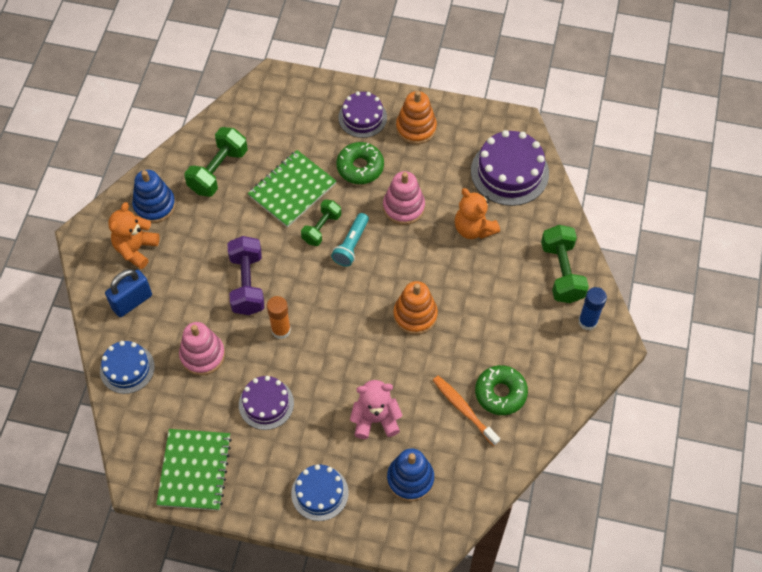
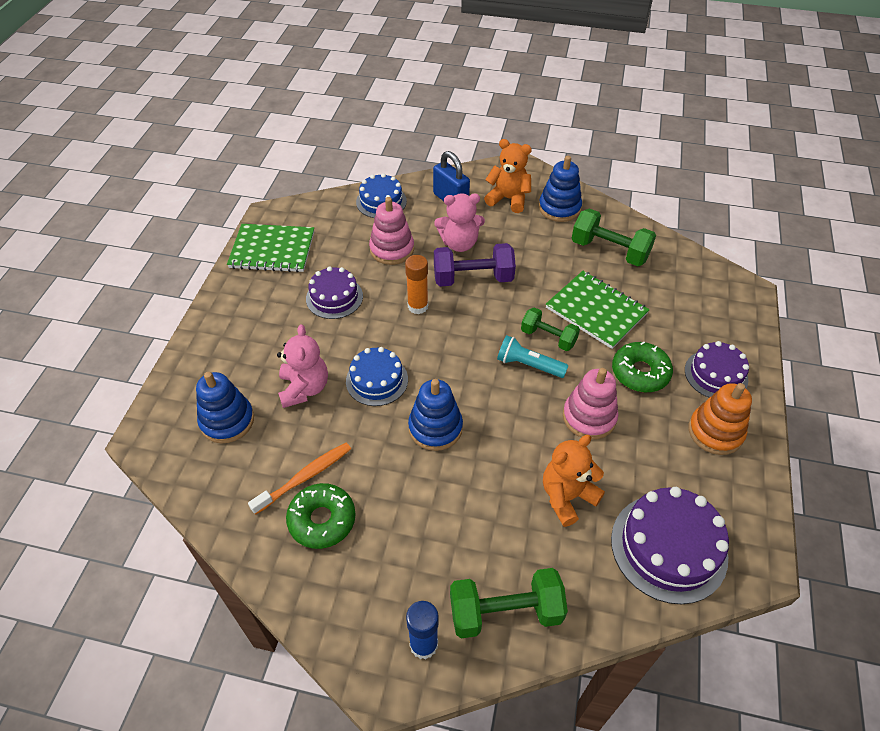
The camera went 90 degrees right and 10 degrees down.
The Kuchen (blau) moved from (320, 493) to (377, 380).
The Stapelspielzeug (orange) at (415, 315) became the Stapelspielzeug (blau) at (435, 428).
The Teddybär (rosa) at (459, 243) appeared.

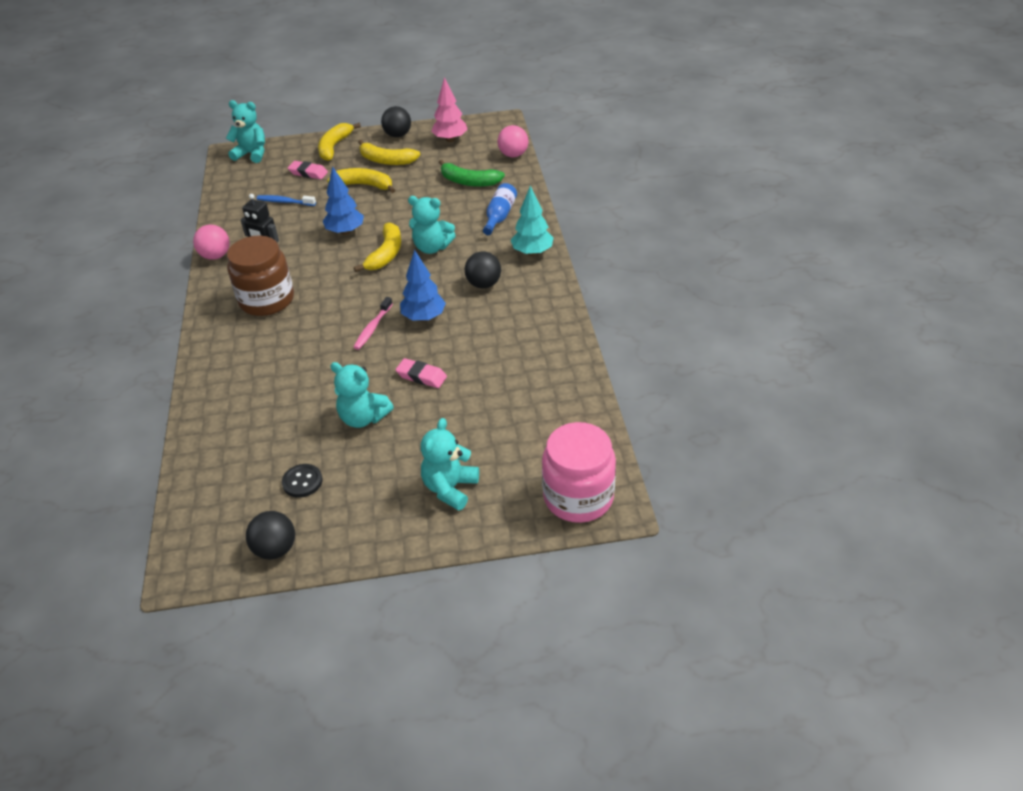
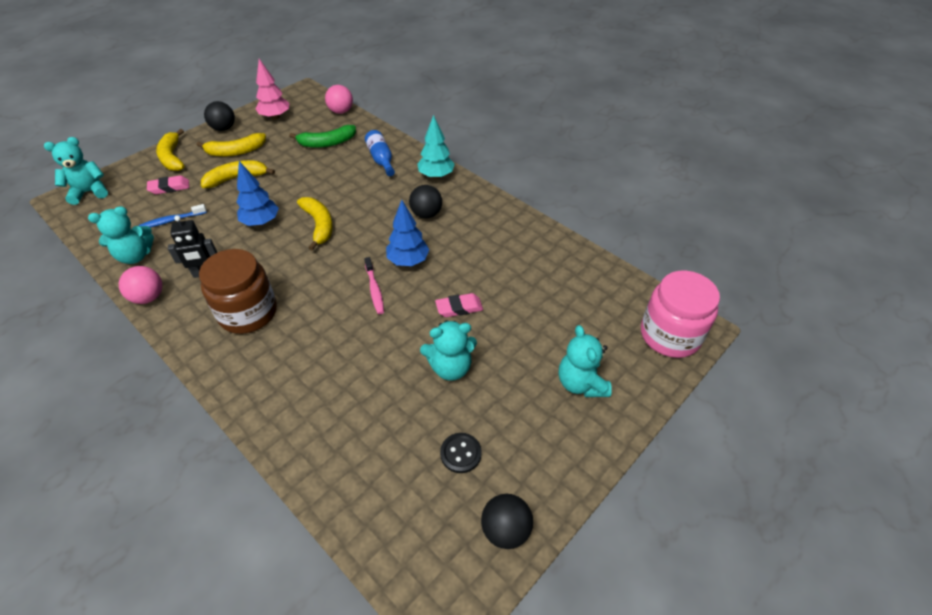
The camera went 40 degrees left and 5 degrees up.
The Teddybär (türkis) moved from (432, 247) to (135, 256).

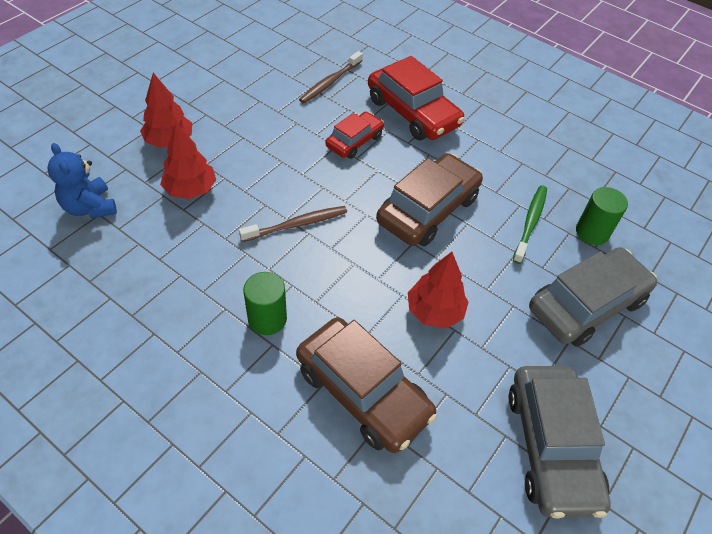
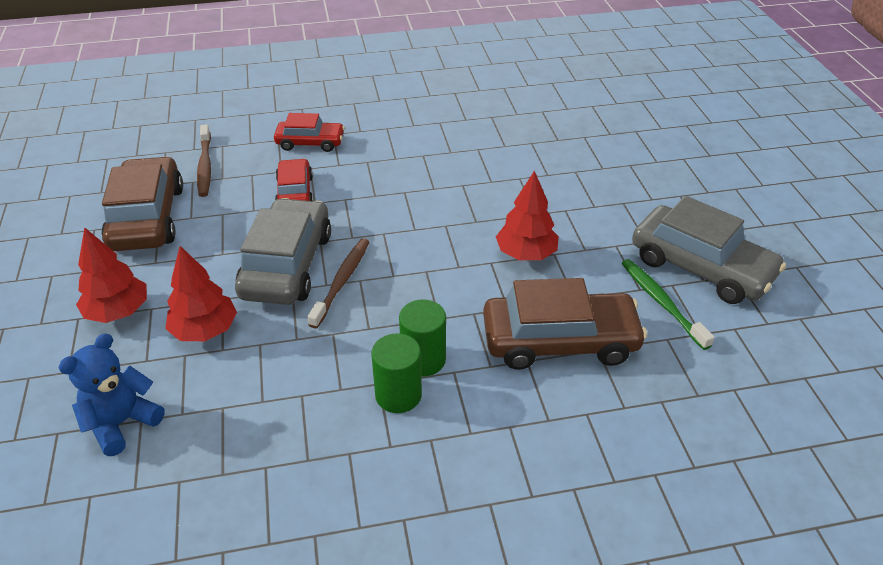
The camera went 45 degrees left and 10 degrees down.
The Teddybär (blau) at (90, 207) turned 120 degrees clockwise.
The Auto (braun) moved from (428, 209) to (147, 217).
The Auto (grau) moved from (586, 304) to (287, 265).
The Auto (rot) at (413, 112) changed to 0.58 times the size.
The Vollzylinder (grün) moved from (592, 232) to (398, 395).
The Zahnbürste (grün) moved from (530, 223) to (661, 302).

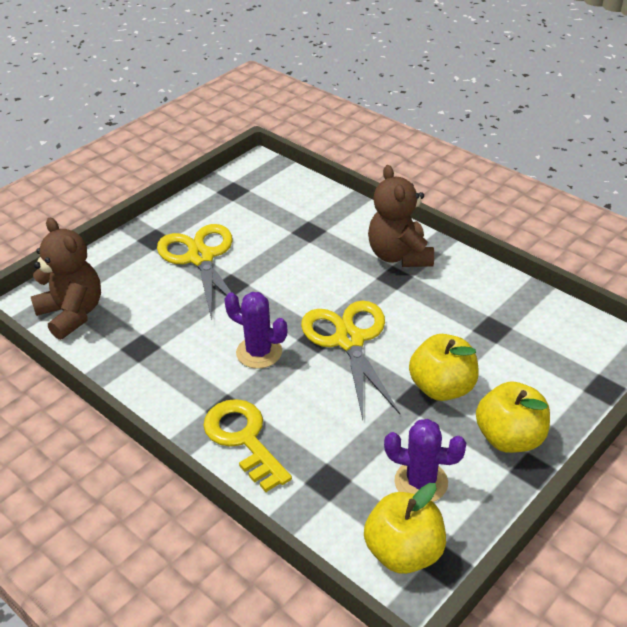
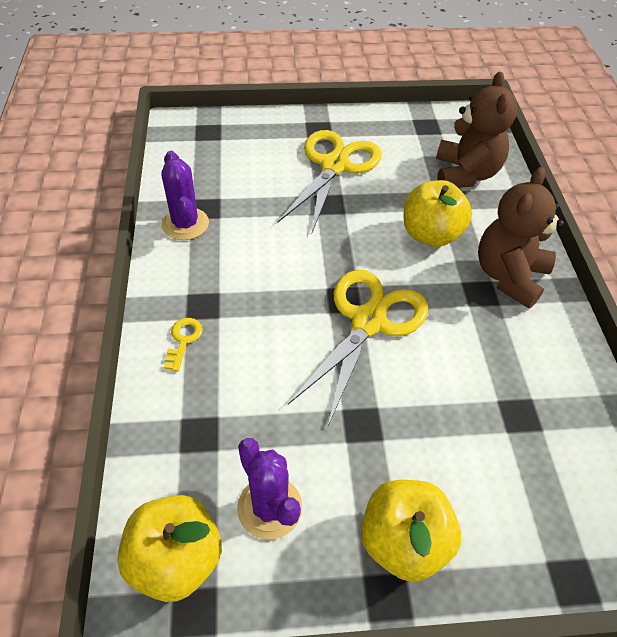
The camera went 40 degrees right and 10 degrees up.
The Kaktus (lila) moved from (259, 352) to (185, 224).
The Schlüssel (gelb) at (243, 439) changed to 0.49 times the size.
The Apfel (gelb) moved from (442, 388) to (430, 235).
The Teddybär (braun) moved from (72, 314) to (465, 174).

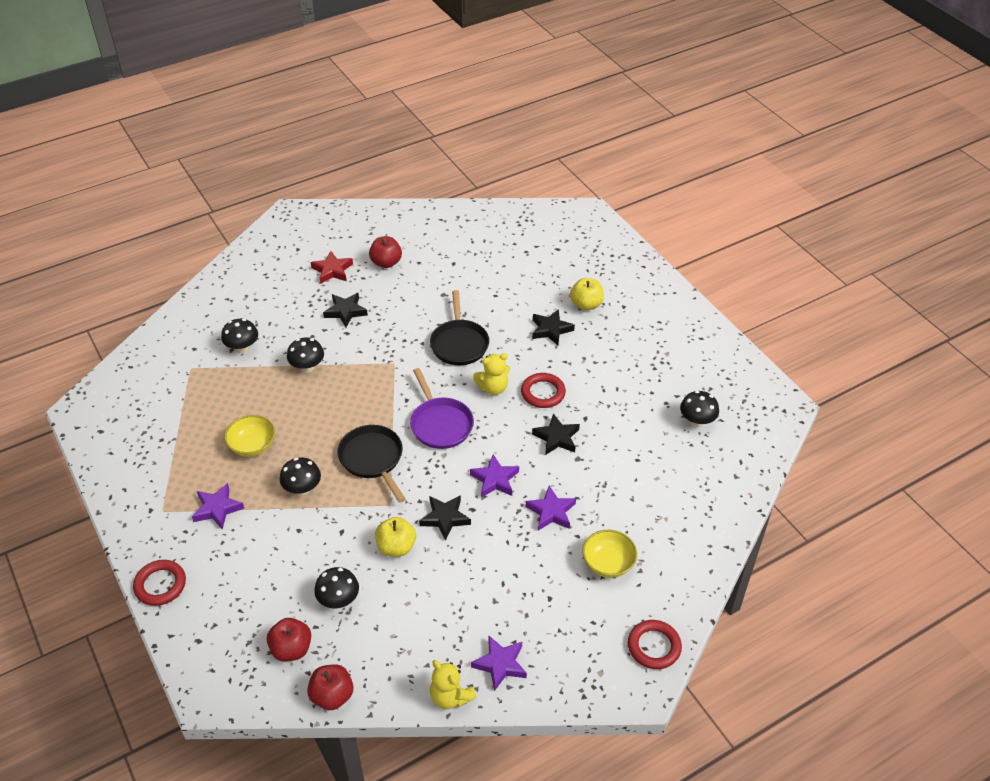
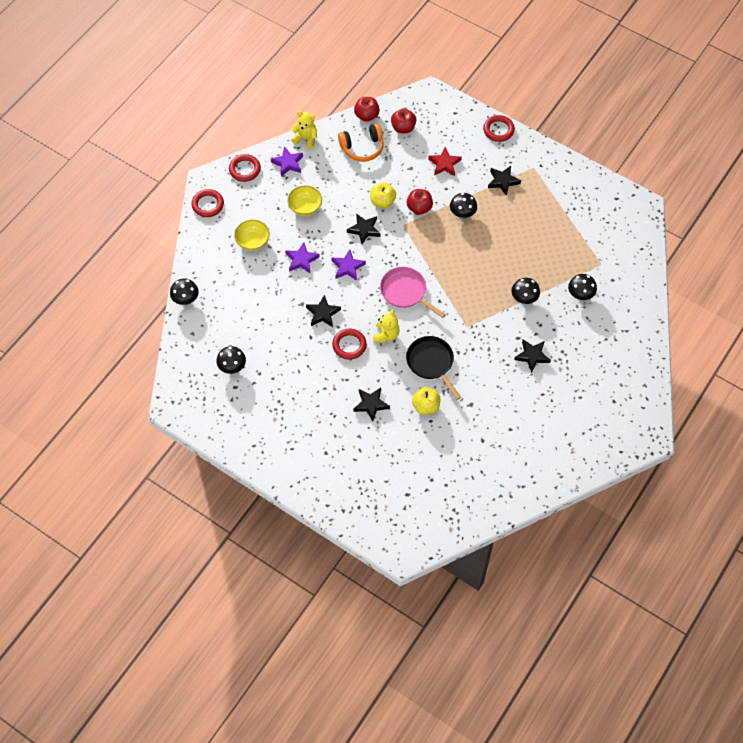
The camera went 155 degrees right and 15 degrees up.
The Pilz (schwarz) moved from (338, 600) to (186, 299).
The Ring (rot) at (245, 169) appeared.
The Schüssel (gelb) moved from (252, 446) to (305, 207).
The Kopfhörer (orange) at (362, 148) appeared.
The Teddybär (gelb) at (493, 388) turned 150 degrees clockwise.
The Pfanne (lila) at (440, 424) became the Pfanne (rosa) at (405, 292).
The Apfel (rot) moved from (386, 262) to (419, 208).
The Apfel (gelb) moved from (586, 304) to (426, 406).
The Stern (rot) moved from (332, 270) to (444, 164).
The Stern (lila) at (217, 509) became the Stern (schwarz) at (503, 181).
The Pfanne (schwarz) at (373, 459) disappeared.

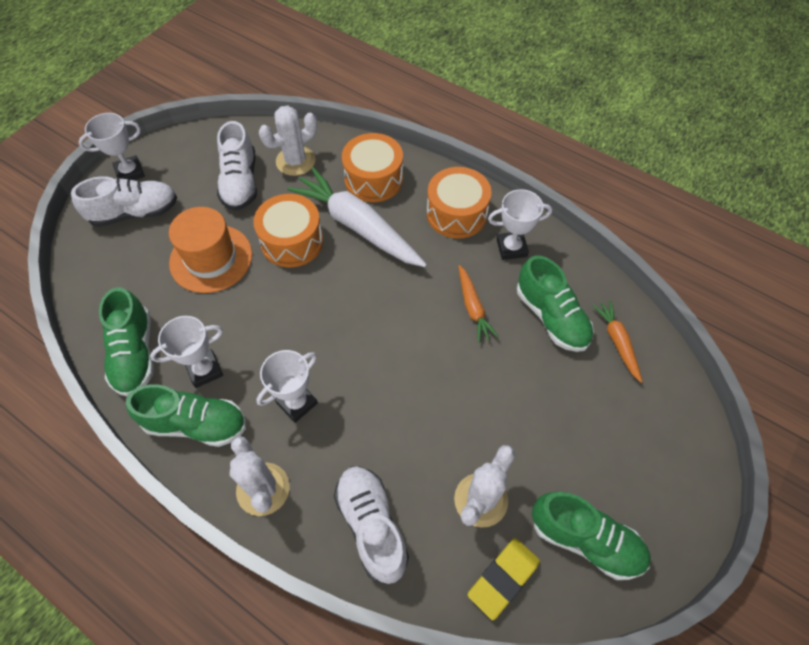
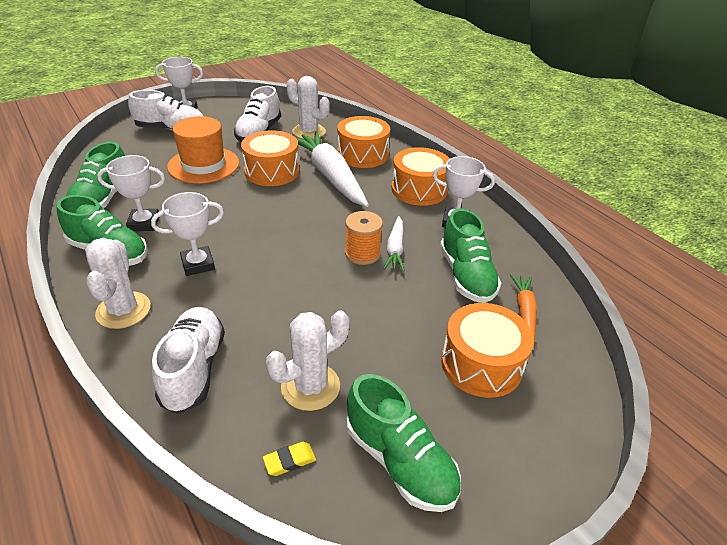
The camera went 20 degrees right and 20 degrees down.
The Radiergummi (gelb) at (503, 578) changed to 0.54 times the size.
The Kaktus (weiß) at (295, 161) turned 45 degrees clockwise.
The Garnrolle (orange) at (362, 253) appeared.
The Karotte (orange) at (473, 307) became the Karotte (weiß) at (395, 249).
The Trommel (orange) at (481, 364) appeared.

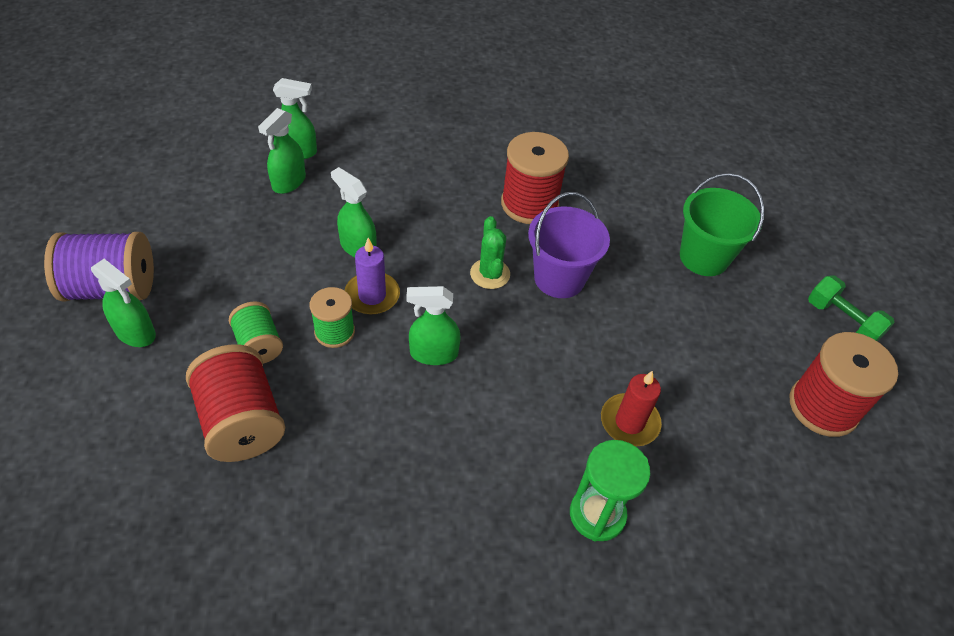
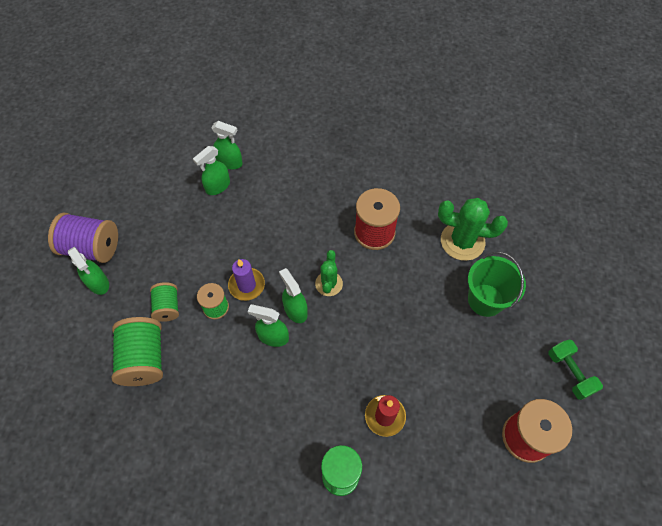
The camera went 20 degrees right and 10 degrees up.
The Garnrolle (rot) at (241, 421) became the Garnrolle (grün) at (144, 359).
The Sprühflasche (grün) moved from (358, 247) to (295, 310).
The Kaktus (grün) at (462, 241) appeared.
The Eimer (lila) at (559, 278) disappeared.

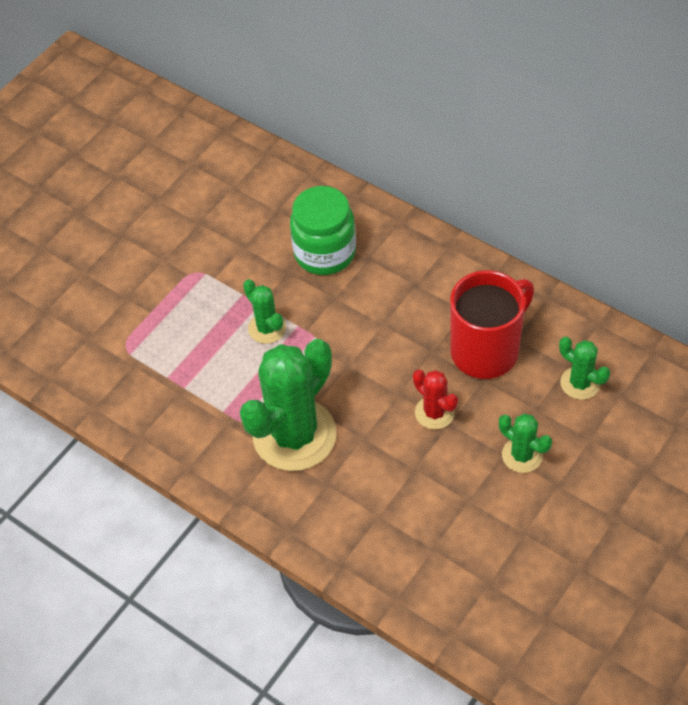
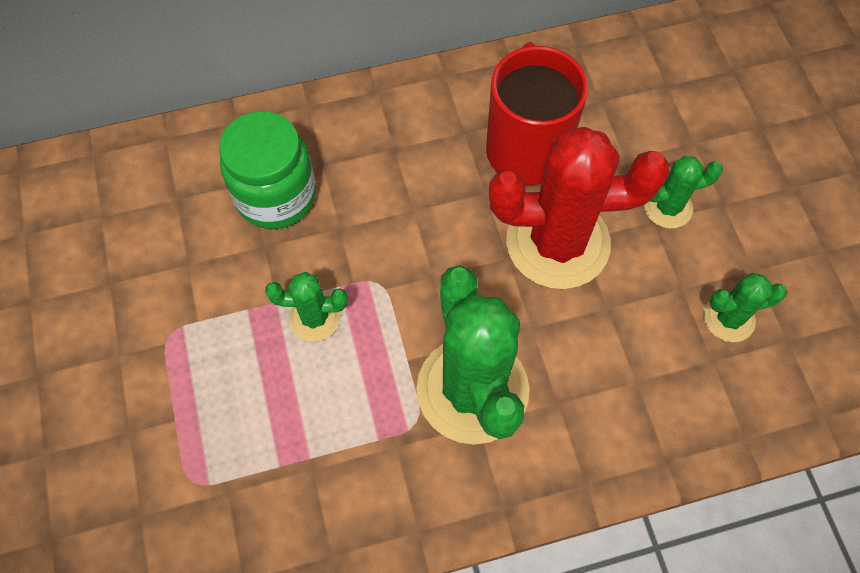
The camera went 55 degrees left and 10 degrees up.
The Kaktus (rot) at (434, 412) changed to 2.09 times the size.
The Kaktus (grün) moved from (580, 383) to (729, 318).

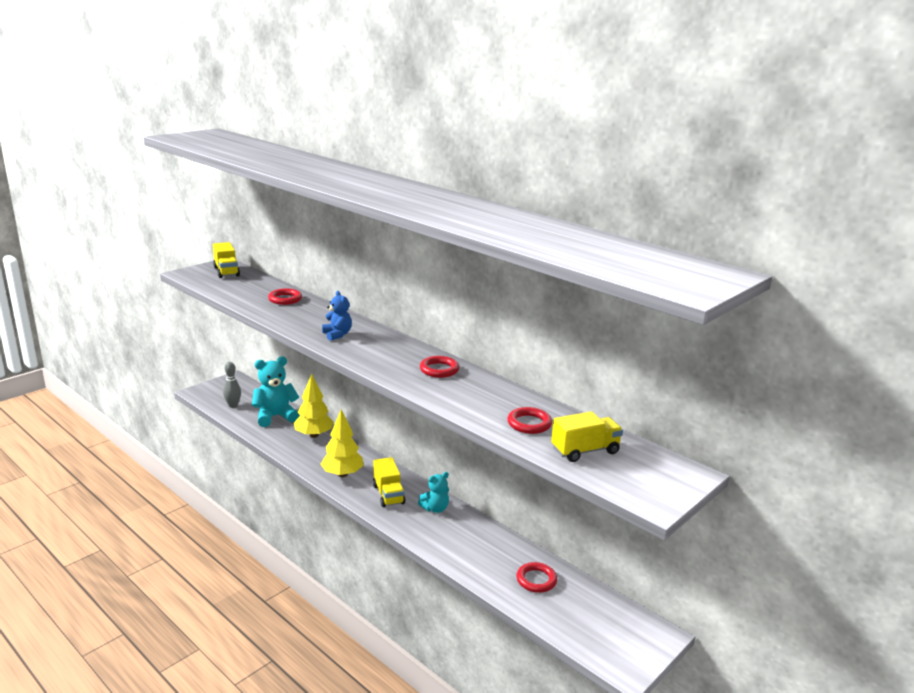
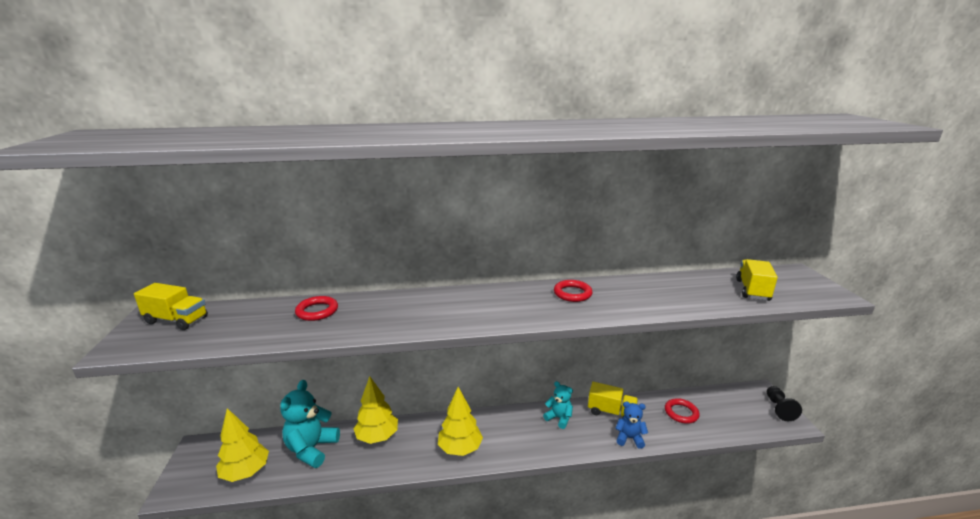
The camera went 50 degrees left and 0 degrees up.
The Bowlingkegel (grau) at (233, 405) was replaced by the Baum (gelb) at (246, 472).
The Teddybär (türkis) at (435, 508) turned 60 degrees counterclockwise.
The Lastwagen (gelb) moved from (388, 494) to (611, 412).
The Teddybär (blau) moved from (337, 335) to (629, 438).
The Bauer (schwarz) at (779, 409) appeared.
The Ring (rot) at (529, 424) disappeared.

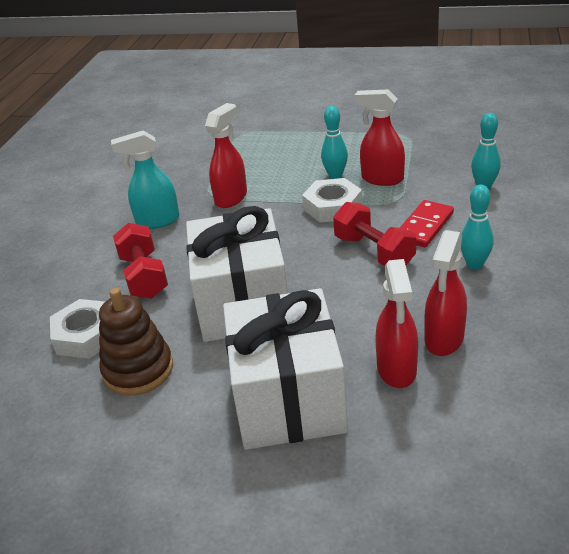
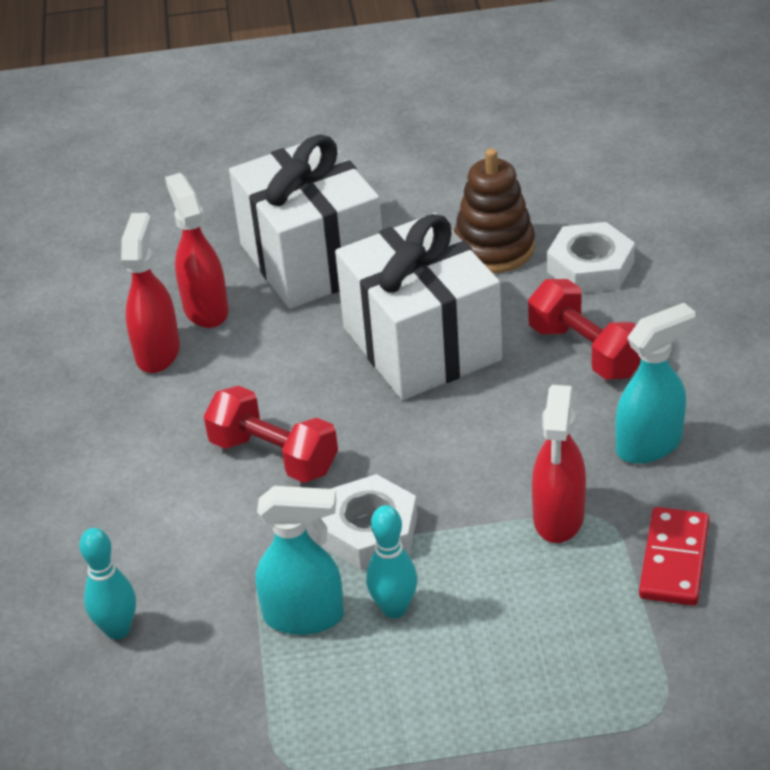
The camera went 160 degrees right and 5 degrees up.
The Sprühflasche (rot) at (382, 179) became the Sprühflasche (türkis) at (305, 616).
The Dominostein (rot) moved from (424, 226) to (674, 560).
The Bowlingkegel (türkis) at (474, 264) disappeared.

